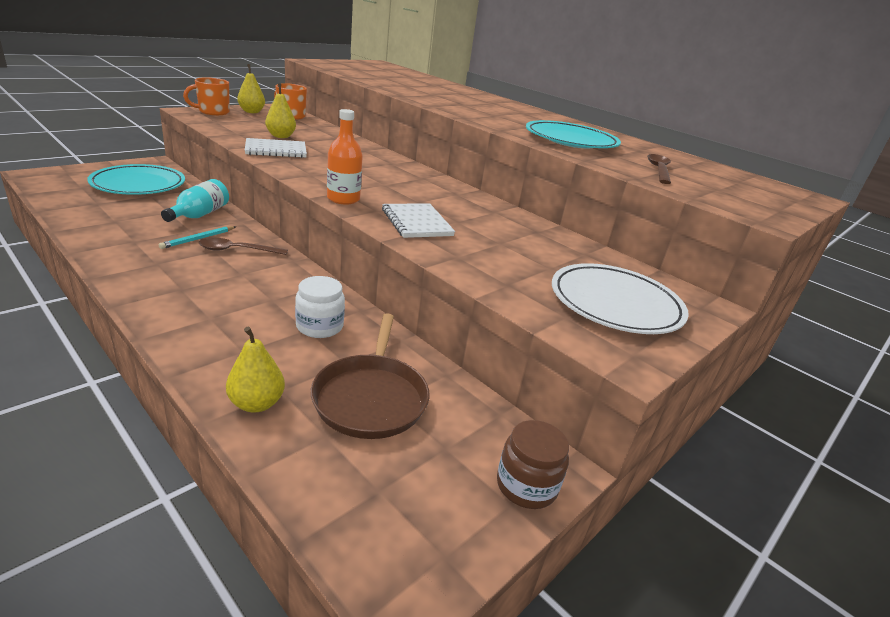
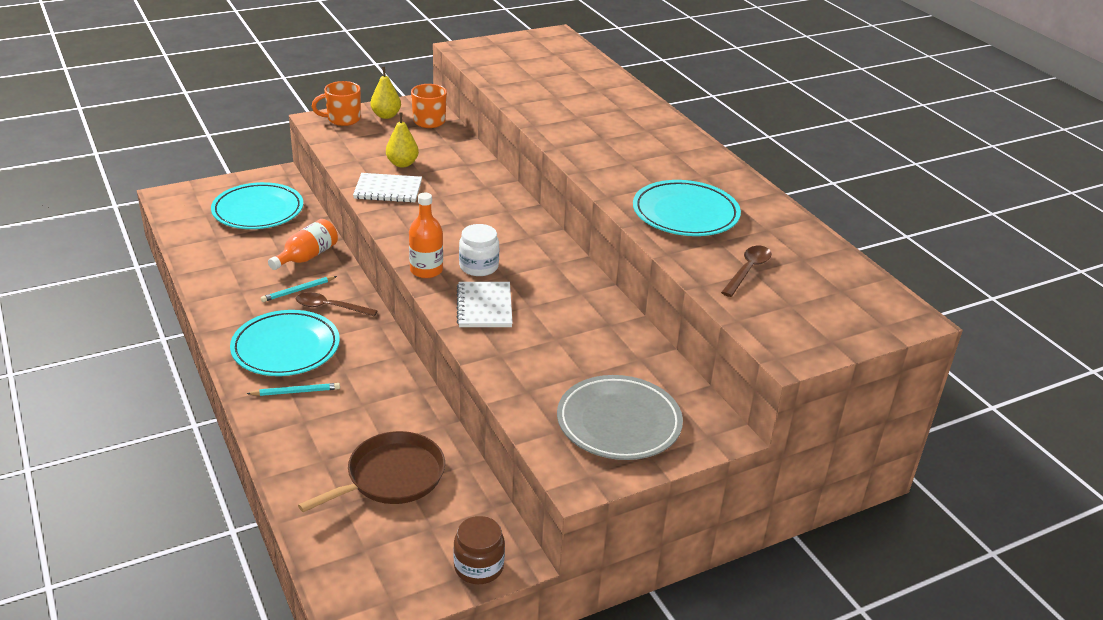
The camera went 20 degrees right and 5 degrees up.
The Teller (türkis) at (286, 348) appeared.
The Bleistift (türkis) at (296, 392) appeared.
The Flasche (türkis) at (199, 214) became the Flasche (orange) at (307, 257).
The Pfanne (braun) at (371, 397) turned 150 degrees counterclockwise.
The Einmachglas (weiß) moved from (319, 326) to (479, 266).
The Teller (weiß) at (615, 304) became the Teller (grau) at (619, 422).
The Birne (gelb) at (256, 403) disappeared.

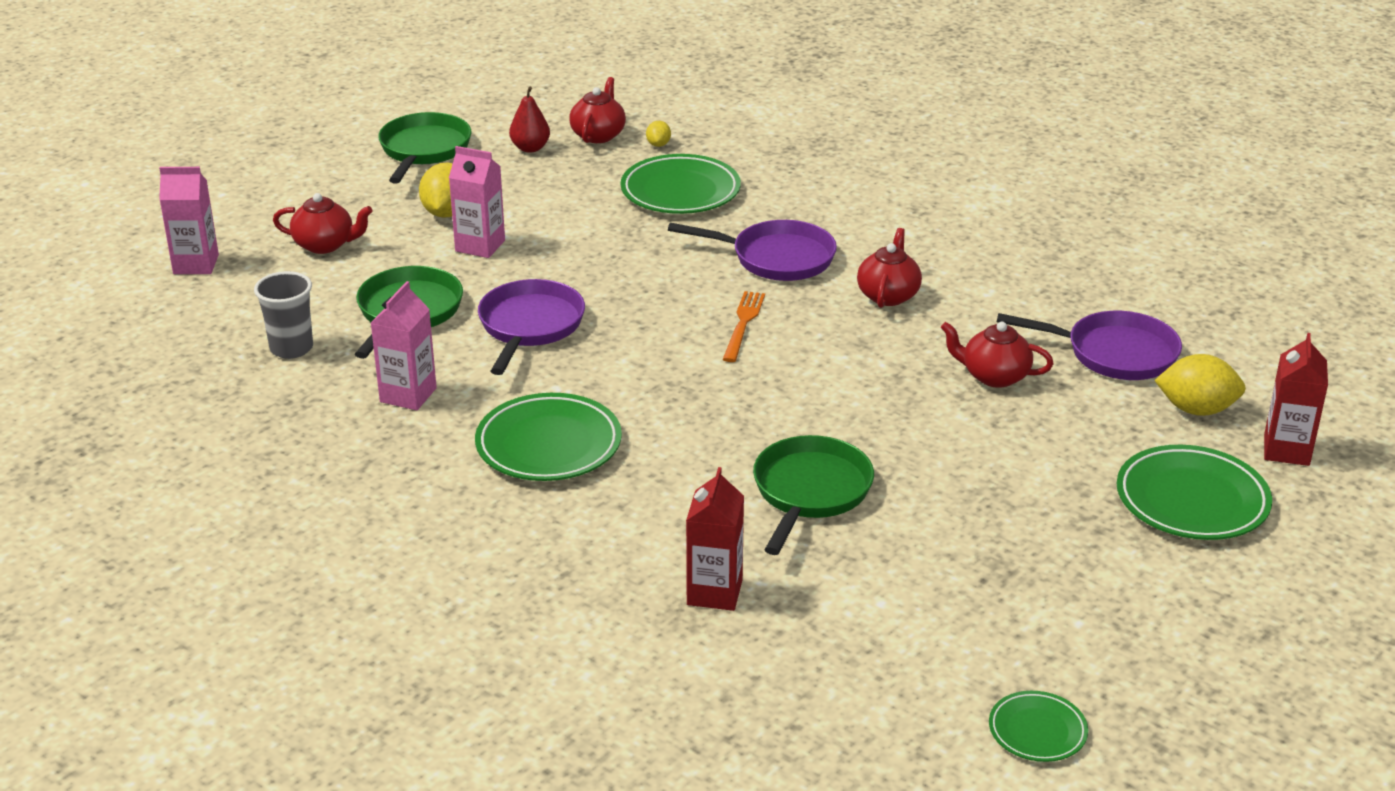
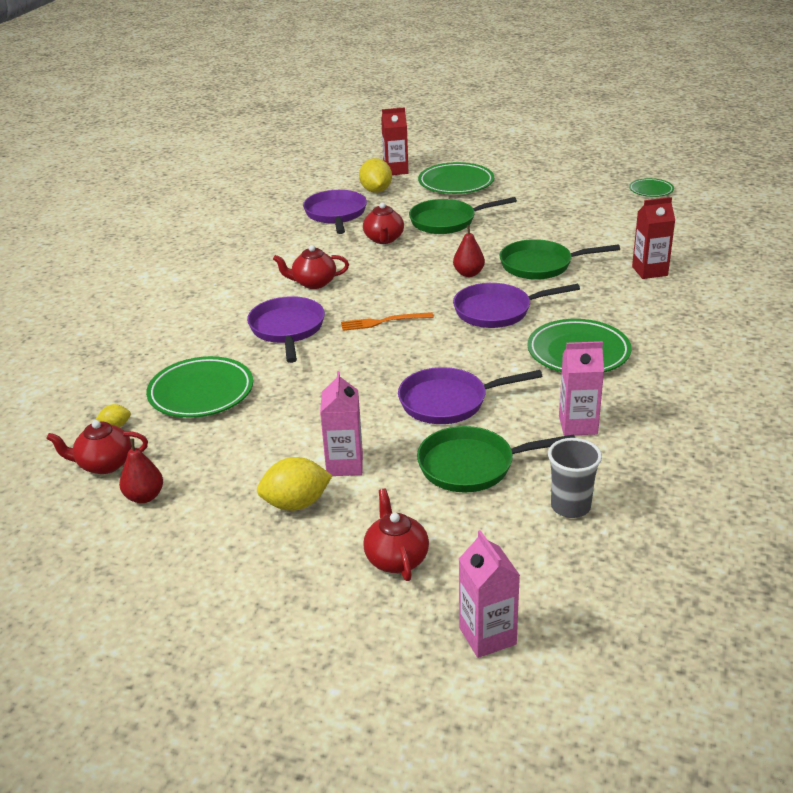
The camera went 110 degrees left and 0 degrees up.
The Pfanne (grün) moved from (424, 150) to (447, 221).
The Birne (rot) at (468, 273) appeared.
The Pfanne (lila) at (497, 311) appeared.

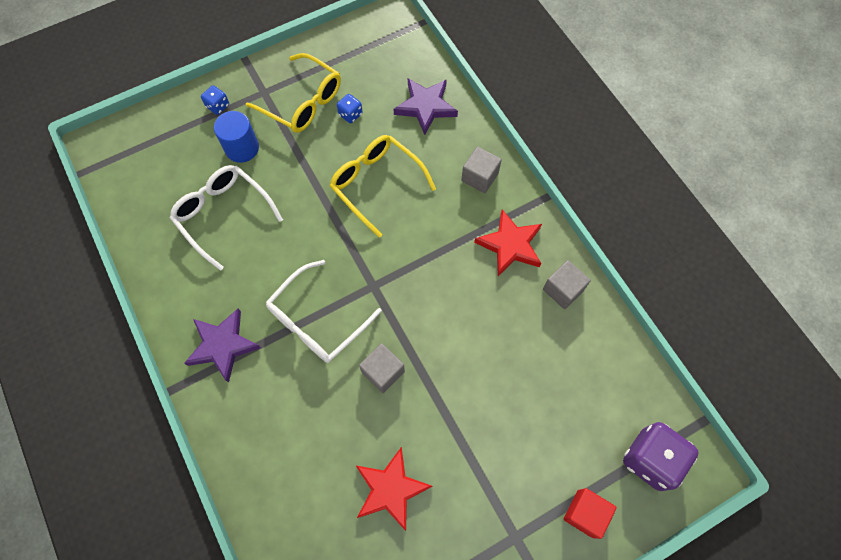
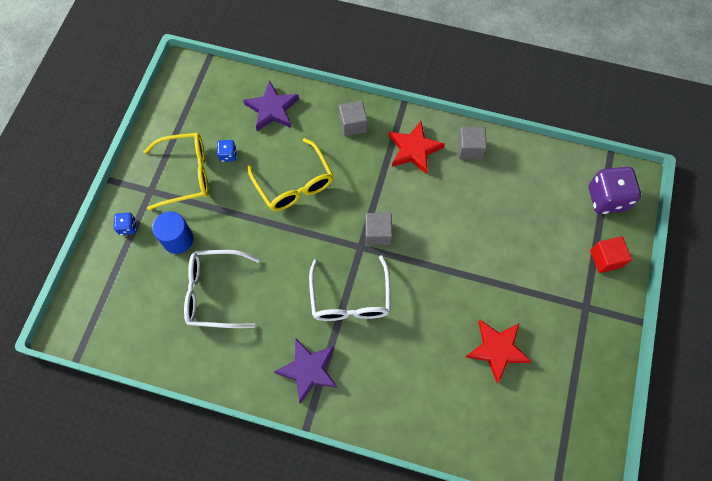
The camera went 45 degrees left and 0 degrees up.
The Brille (gelb) at (376, 184) turned 120 degrees counterclockwise.
The Kubus (grau) moved from (383, 372) to (378, 233).

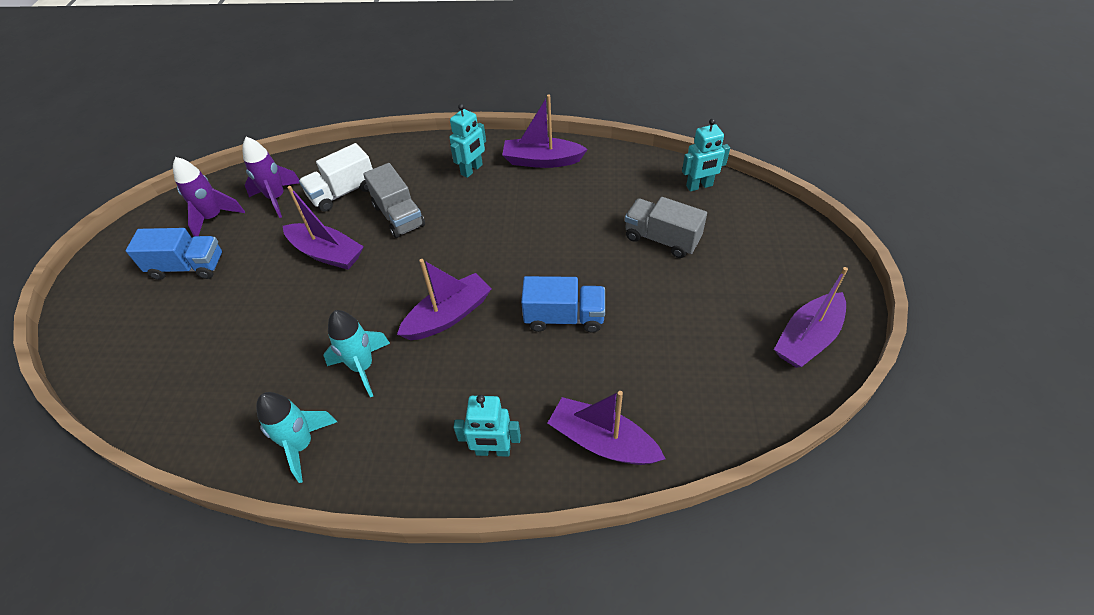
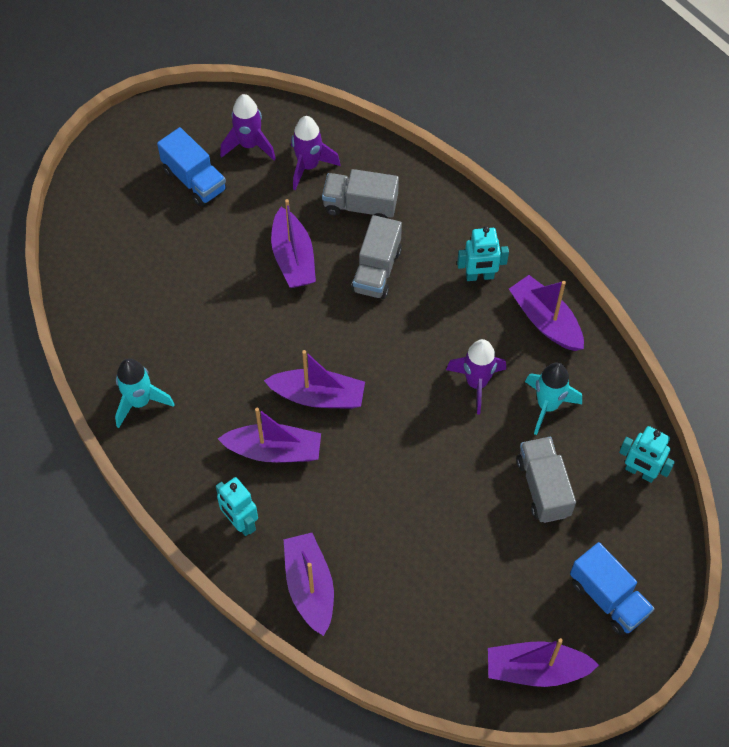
The camera went 45 degrees right and 10 degrees up.
The Boot (lila) at (274, 450) appeared.
The Lastwagen (weiß) at (343, 192) became the Lastwagen (grau) at (360, 206).
The Rakete (lila) at (476, 383) appeared.
The Rakete (türkis) moved from (363, 367) to (547, 406).
The Lastwagen (blau) moved from (564, 317) to (608, 598).

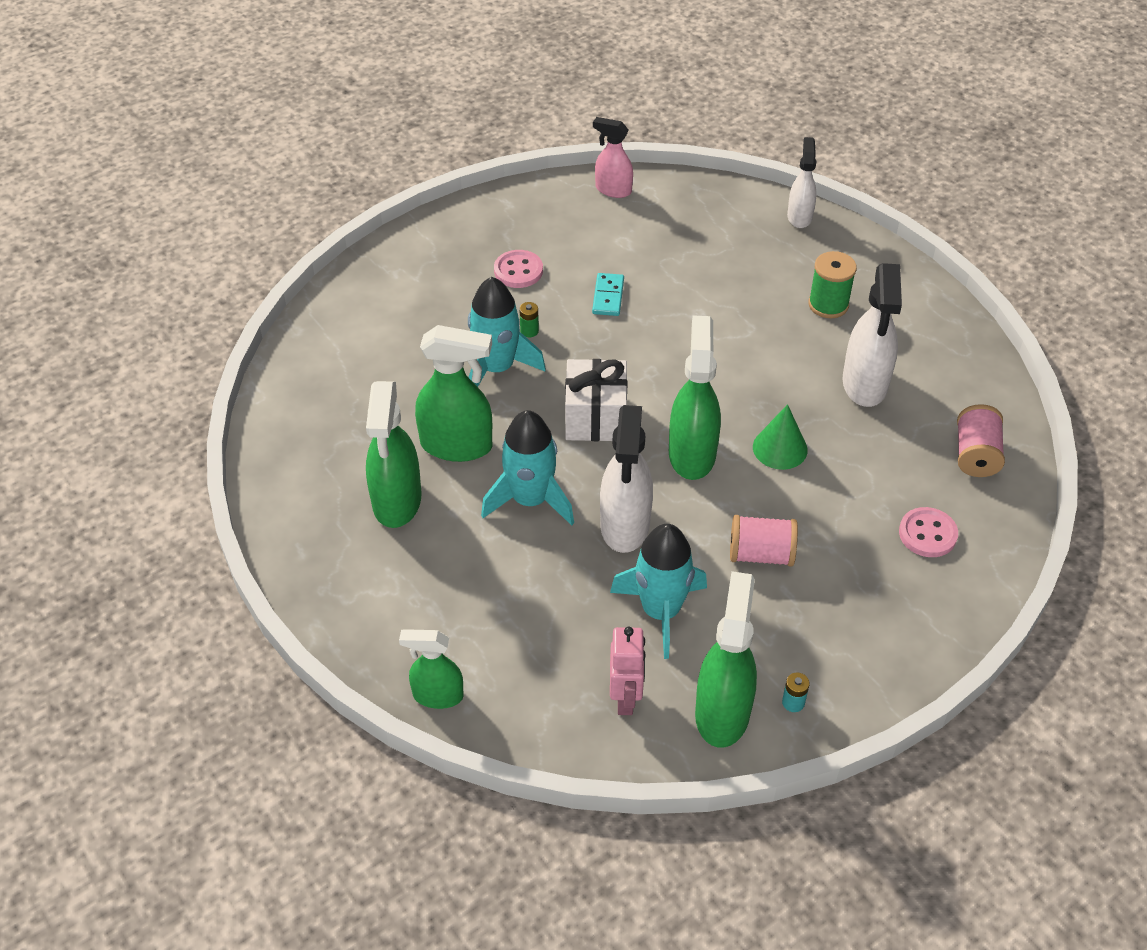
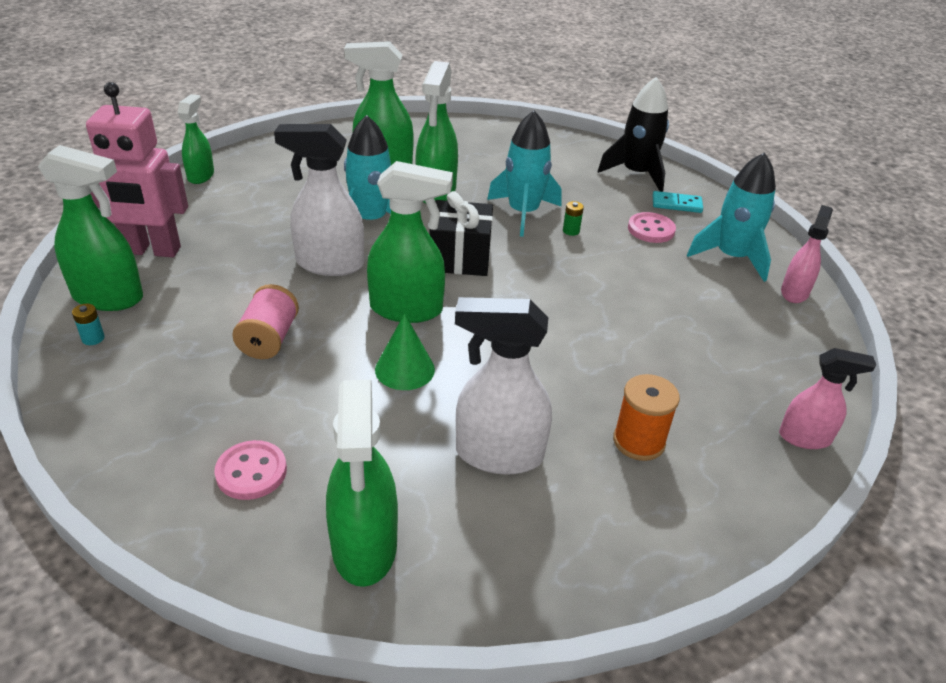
The camera went 90 degrees right and 10 degrees down.
The Roboter (rosa) at (625, 699) changed to 1.68 times the size.
The Garnrolle (rosa) at (975, 455) was replaced by the Sprühflasche (grün) at (364, 547).
The Geschenk (weiß) at (595, 418) became the Geschenk (schwarz) at (460, 258).
The Rakete (schwarz) at (636, 174) appeared.
The Garnrolle (grün) at (828, 304) became the Garnrolle (orange) at (638, 441).
The Dominostein (türkis) moved from (608, 296) to (676, 204).
The Rakete (türkis) moved from (661, 611) to (731, 257).
The Sprühflasche (weiß) at (799, 216) became the Sprühflasche (rosa) at (805, 438).

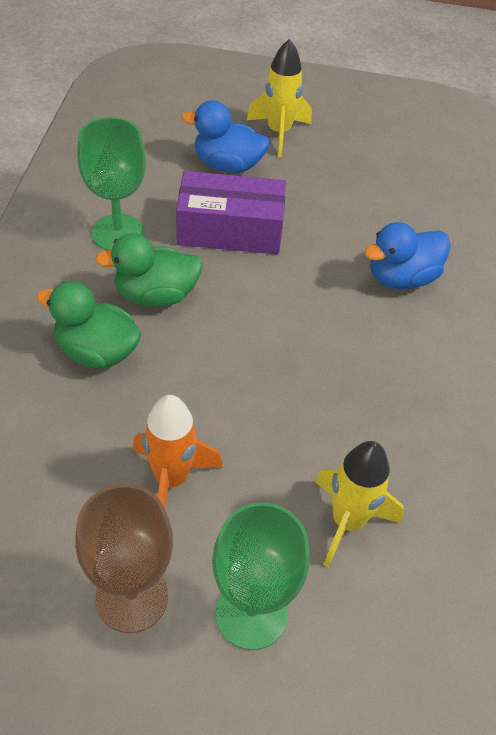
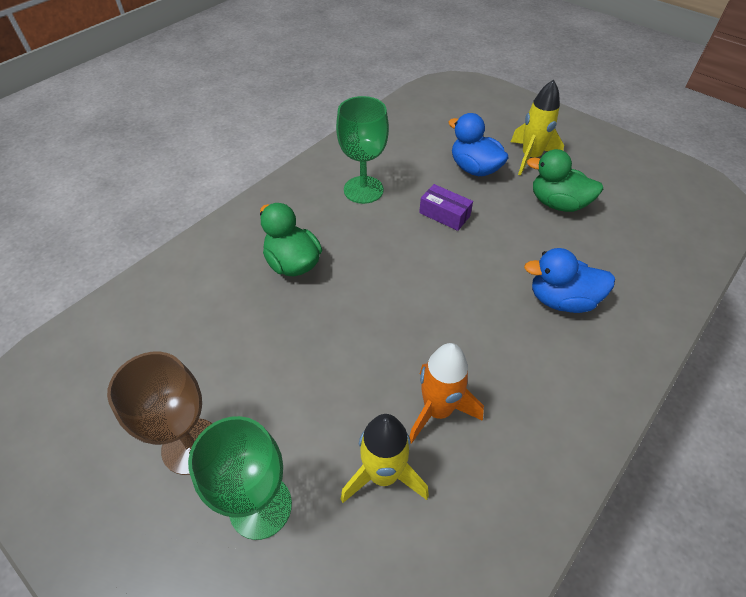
The camera went 35 degrees right and 0 degrees up.
The Rakete (orange) moved from (171, 479) to (438, 410).
The Schachtel (lila) at (230, 230) changed to 0.55 times the size.
The Ente (grün) moved from (155, 295) to (557, 203).

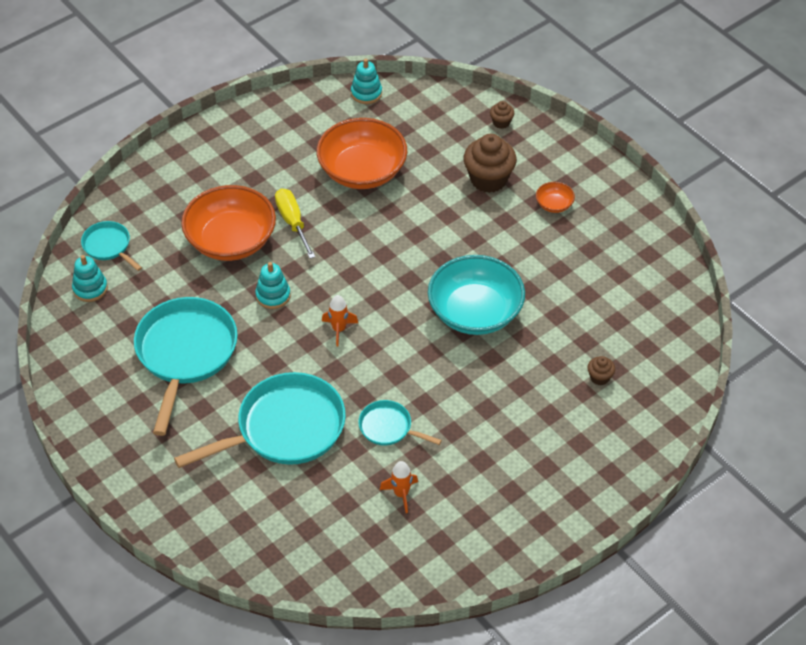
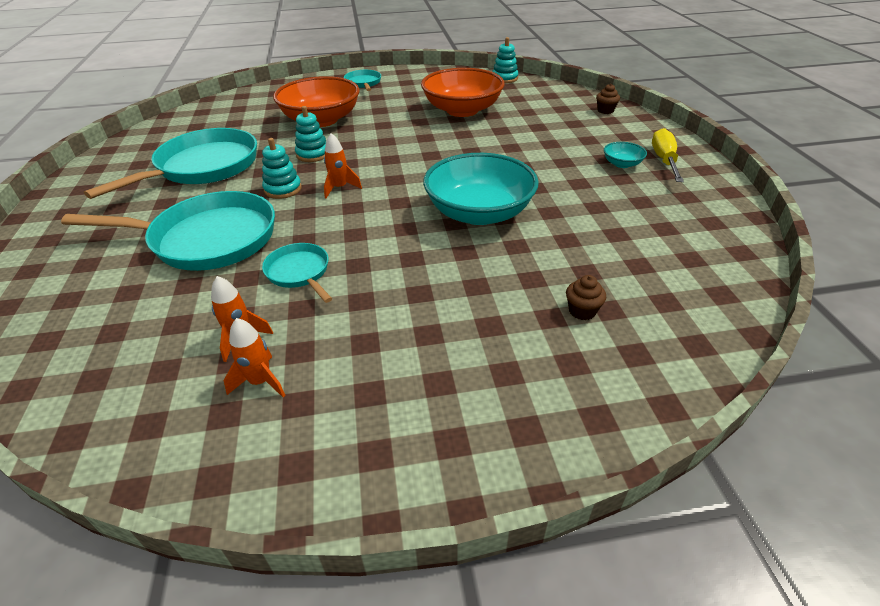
The camera went 30 degrees right and 10 degrees down.
The Rakete (orange) at (260, 382) appeared.
The Stapelspielzeug (türkis) moved from (90, 288) to (283, 189).
The Pfanne (türkis) moved from (109, 246) to (363, 83).
The Schüssel (orange) at (554, 204) became the Schüssel (türkis) at (622, 164).
The Schraubenzieher (gelb) moved from (292, 222) to (664, 160).
The Muffin (braun) at (488, 179) disappeared.

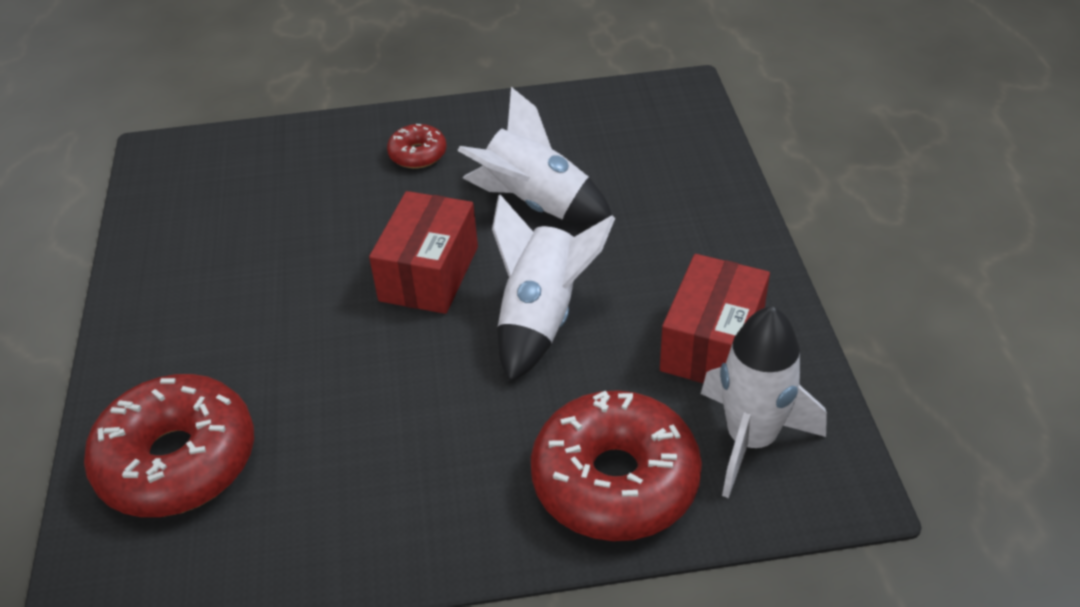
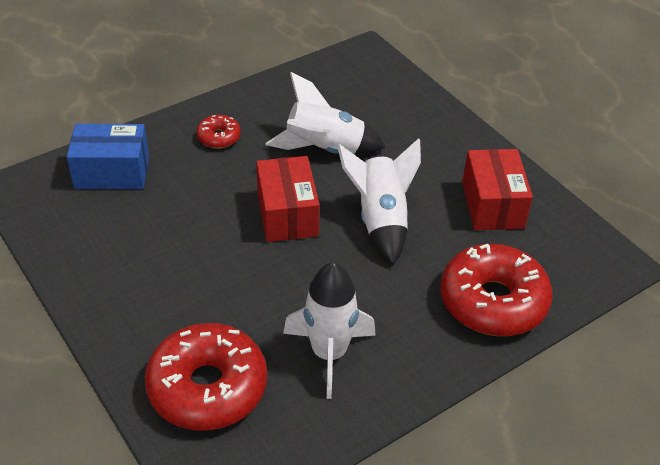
The camera went 30 degrees left and 0 degrees up.
The Schachtel (blau) at (112, 172) appeared.
The Rakete (weiß) moved from (750, 440) to (329, 354).

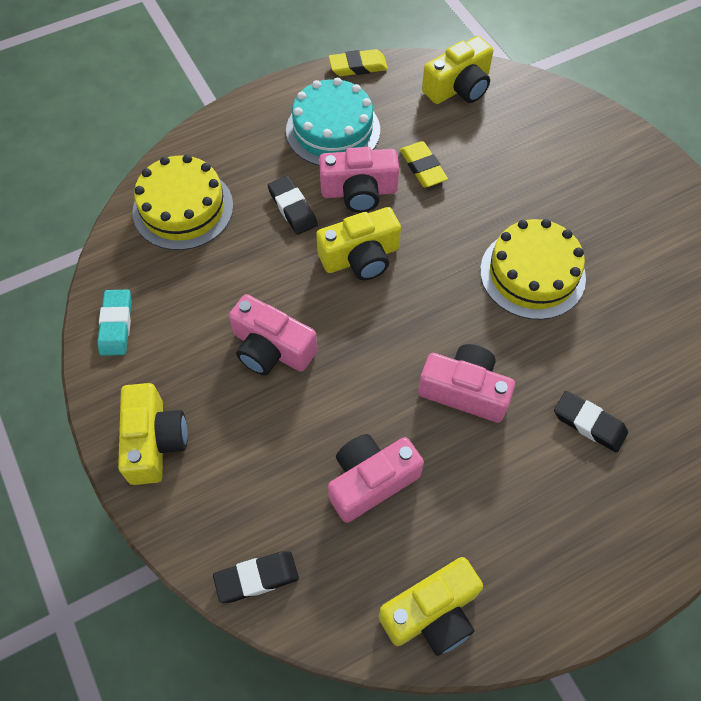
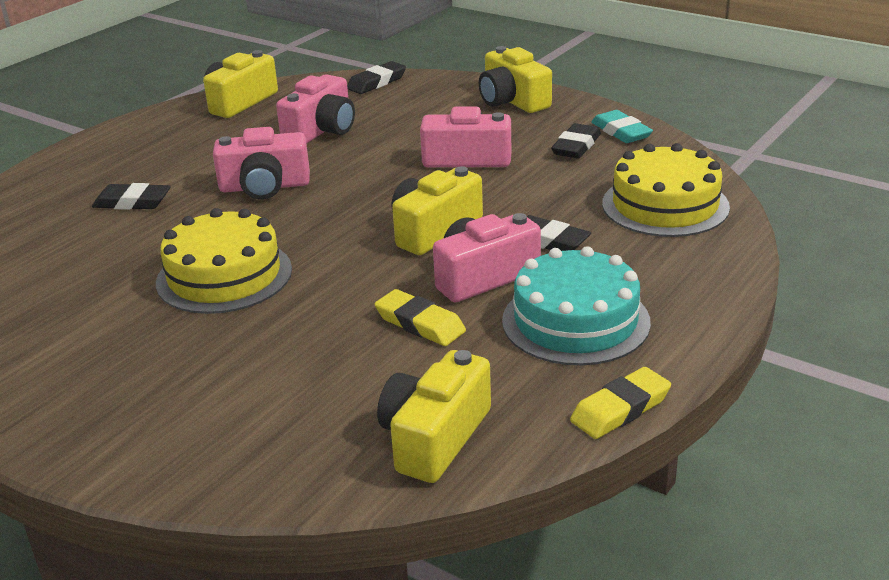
The camera went 155 degrees right and 30 degrees down.
The Radiergummi (schwarz) at (576, 146) appeared.

